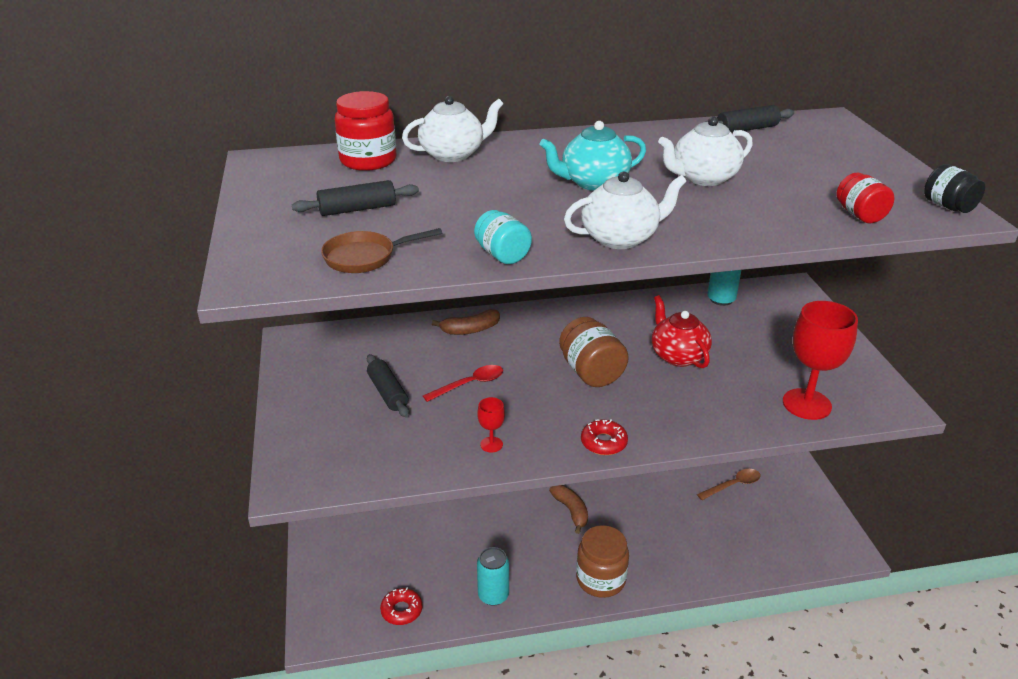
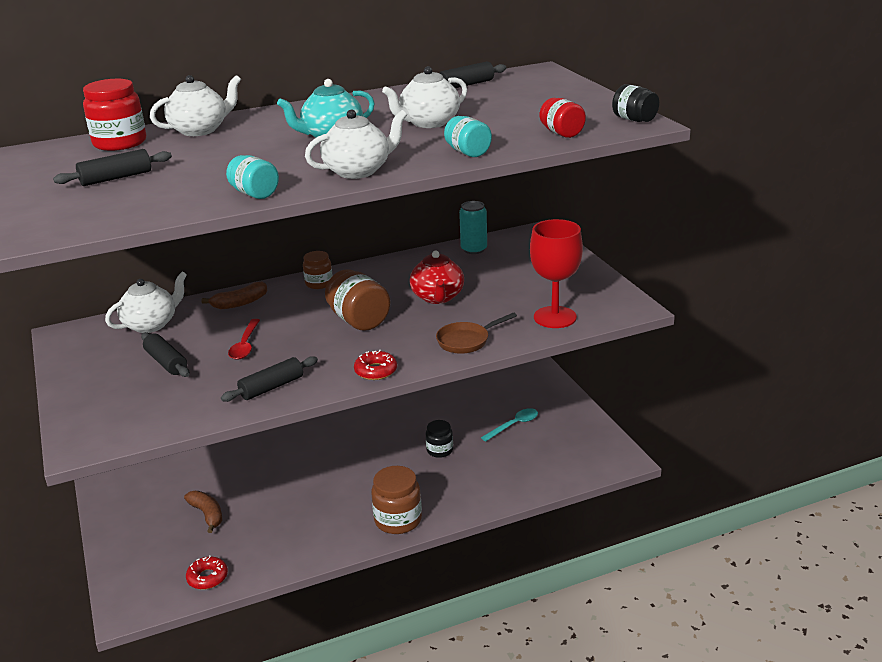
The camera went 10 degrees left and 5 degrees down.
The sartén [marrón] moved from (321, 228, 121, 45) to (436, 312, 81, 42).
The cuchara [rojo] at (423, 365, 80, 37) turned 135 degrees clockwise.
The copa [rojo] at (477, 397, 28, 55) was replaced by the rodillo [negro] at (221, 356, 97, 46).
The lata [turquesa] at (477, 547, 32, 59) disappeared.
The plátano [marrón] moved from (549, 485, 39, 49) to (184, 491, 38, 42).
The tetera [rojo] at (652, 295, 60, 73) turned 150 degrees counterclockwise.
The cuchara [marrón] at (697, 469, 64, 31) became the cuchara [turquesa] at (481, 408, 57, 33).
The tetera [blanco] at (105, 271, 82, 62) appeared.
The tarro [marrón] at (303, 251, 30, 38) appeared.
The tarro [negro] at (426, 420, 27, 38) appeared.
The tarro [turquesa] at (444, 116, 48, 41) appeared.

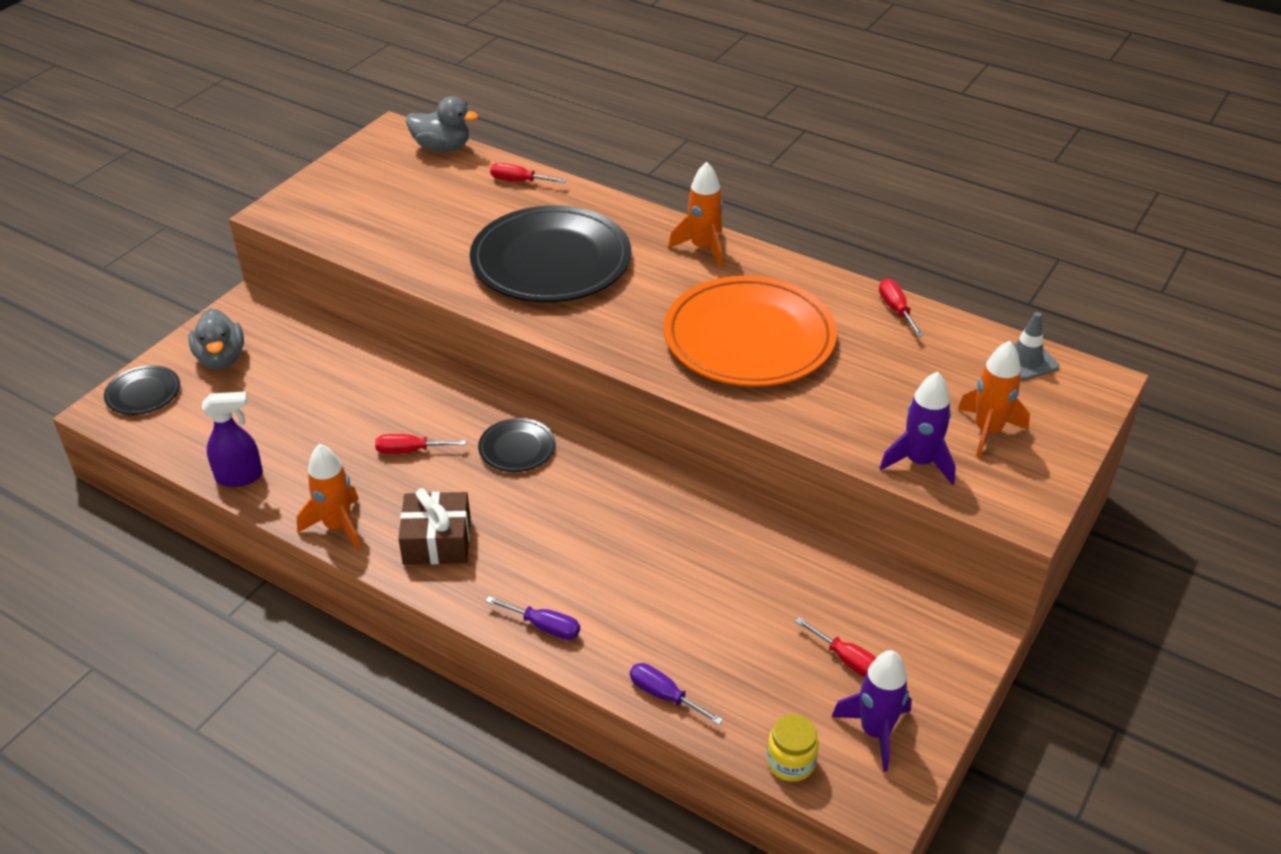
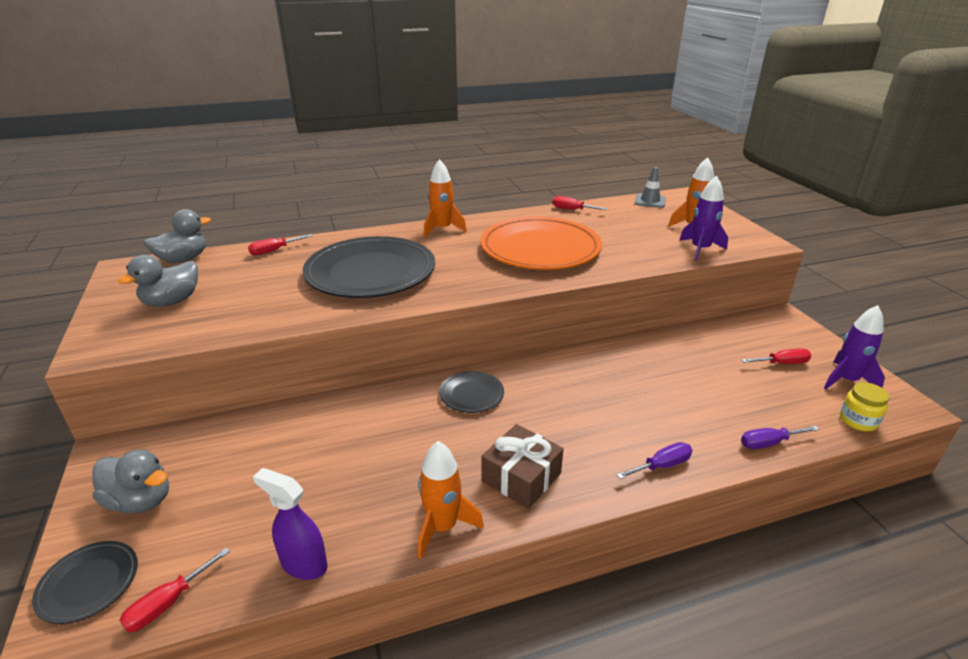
The camera went 50 degrees left and 10 degrees down.
The pulverizador [morado] at (202, 391, 61, 96) turned 90 degrees counterclockwise.
The destornillador [rojo] moved from (375, 434, 91, 20) to (120, 548, 110, 84).
The pato [gris] at (118, 255, 80, 52) appeared.

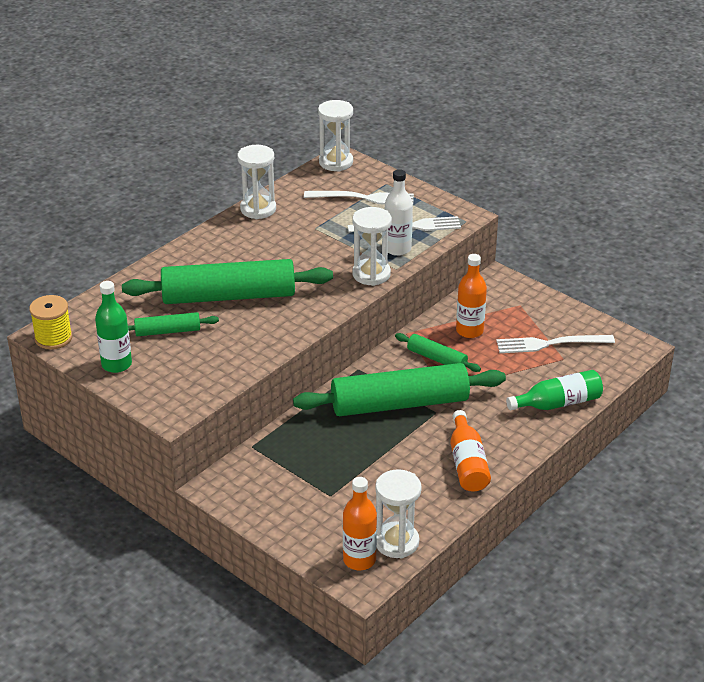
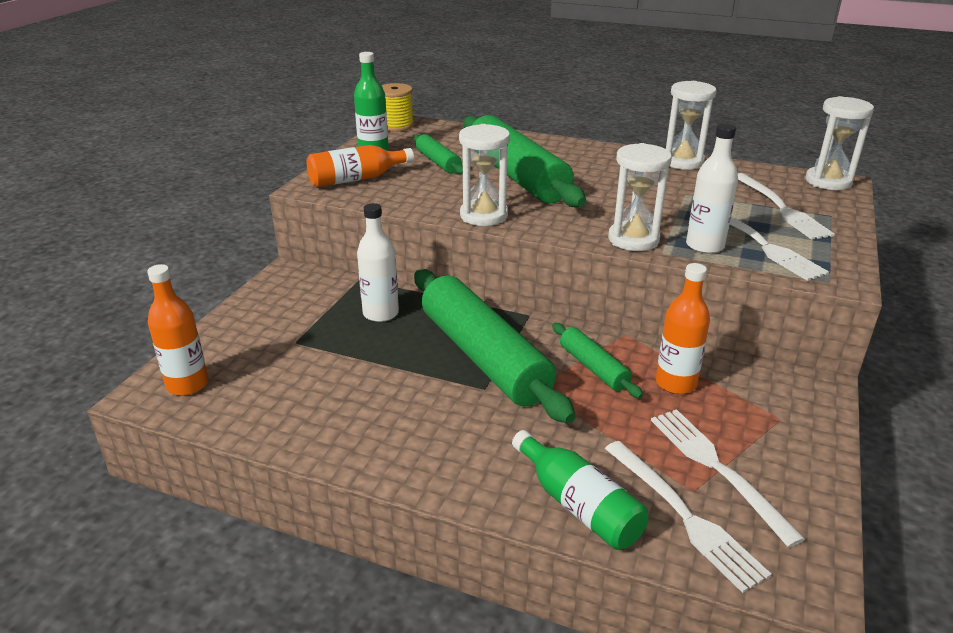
The camera went 70 degrees right and 5 degrees down.
The reloj de arena [blanco] moved from (375, 469, 47, 89) to (459, 124, 51, 102).
The rodillo [verde] at (395, 333, 86, 39) turned 45 degrees counterclockwise.
The botella [naranja] moved from (450, 410, 41, 82) to (307, 145, 107, 42).
The botella [blanco] at (357, 203, 42, 119) appeared.
The tenedor [blanco] at (605, 441, 166, 152) appeared.

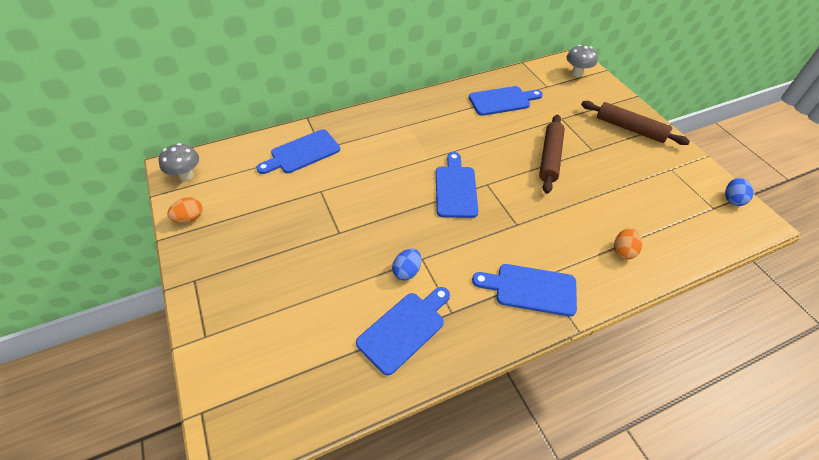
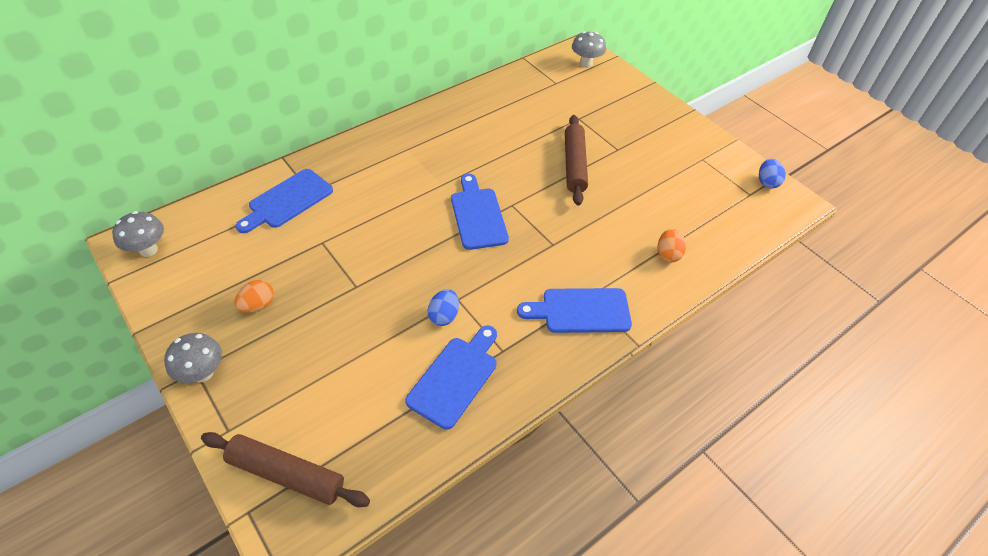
The camera went 15 degrees left and 0 degrees up.
The huevo [naranja] moved from (167, 197, 36, 26) to (234, 280, 40, 33).
The tabla de cortar [azul] at (469, 86, 74, 30) disappeared.
The rodillo [marrón] moved from (581, 101, 109, 44) to (201, 432, 169, 75).
The seta [gris] at (164, 333, 58, 50) appeared.

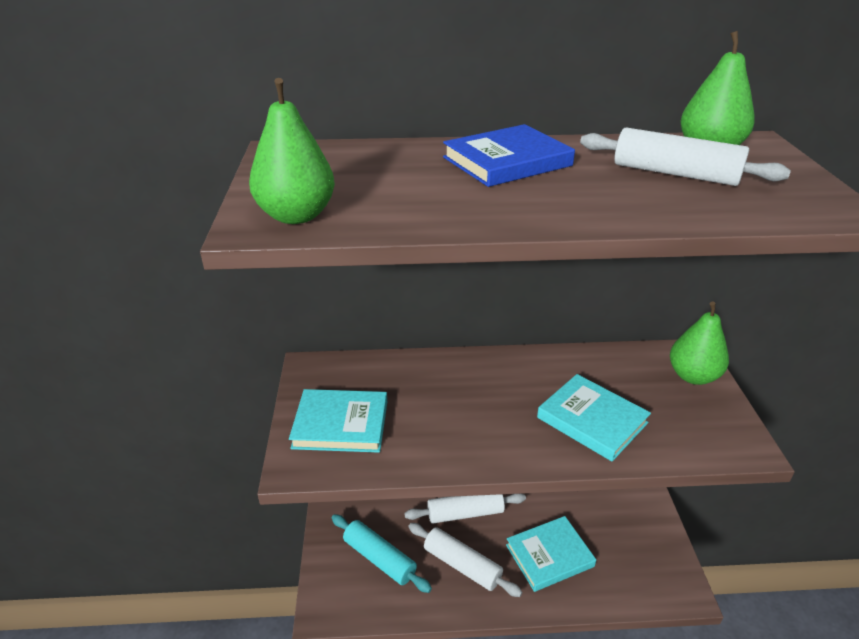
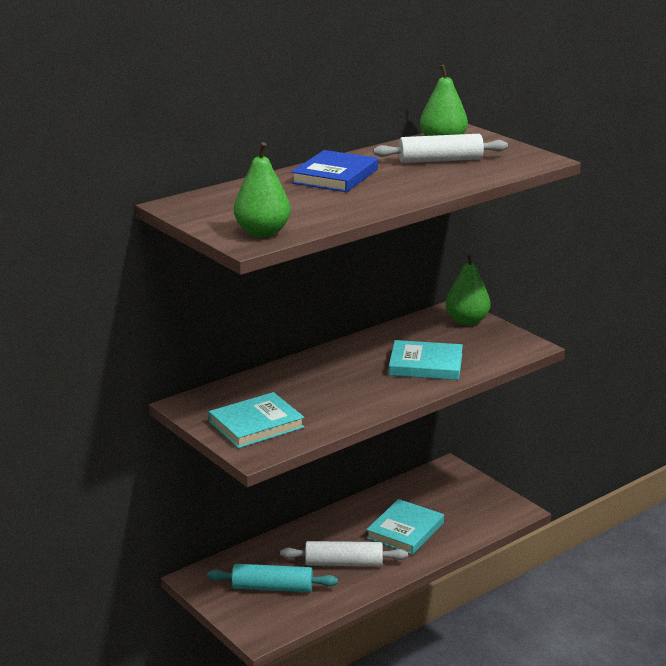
The camera went 35 degrees left and 10 degrees down.
The rodillo [blanco] at (404, 494, 122, 30) disappeared.

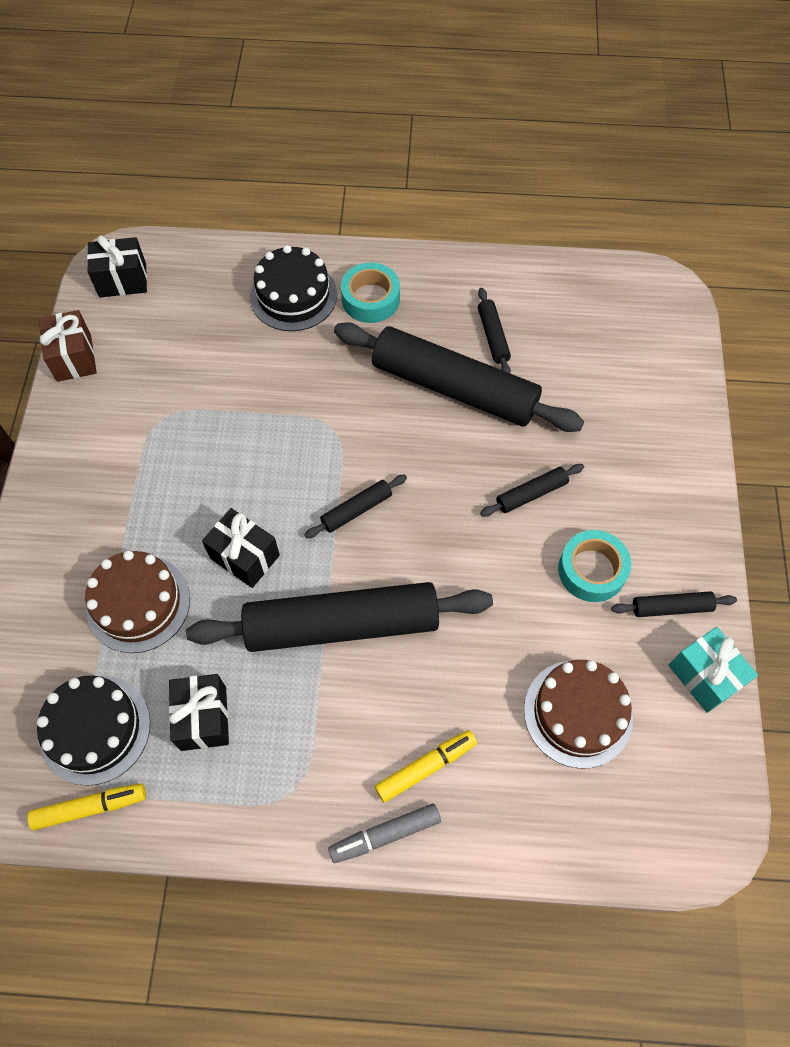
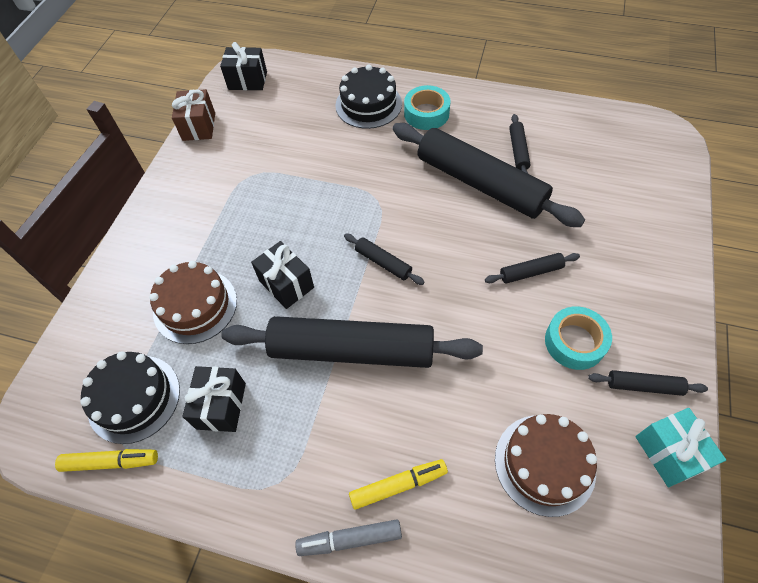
The camera went 15 degrees right and 5 degrees down.
The rodillo [negro] at (305, 475, 102, 63) turned 60 degrees clockwise.

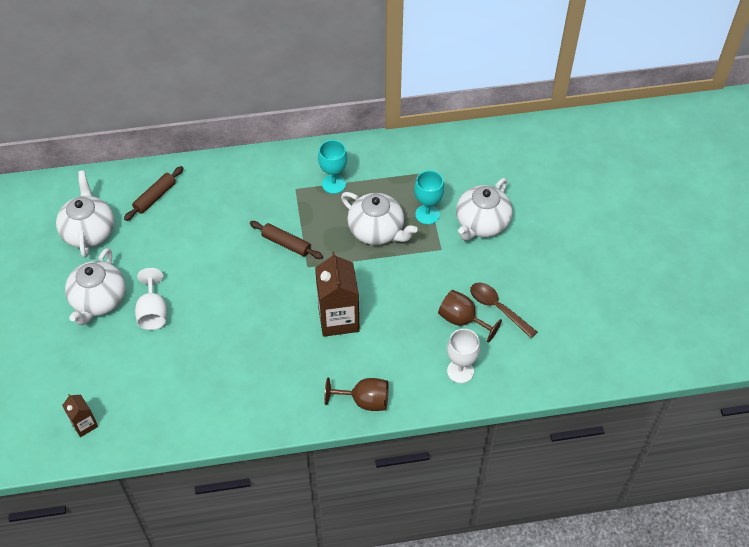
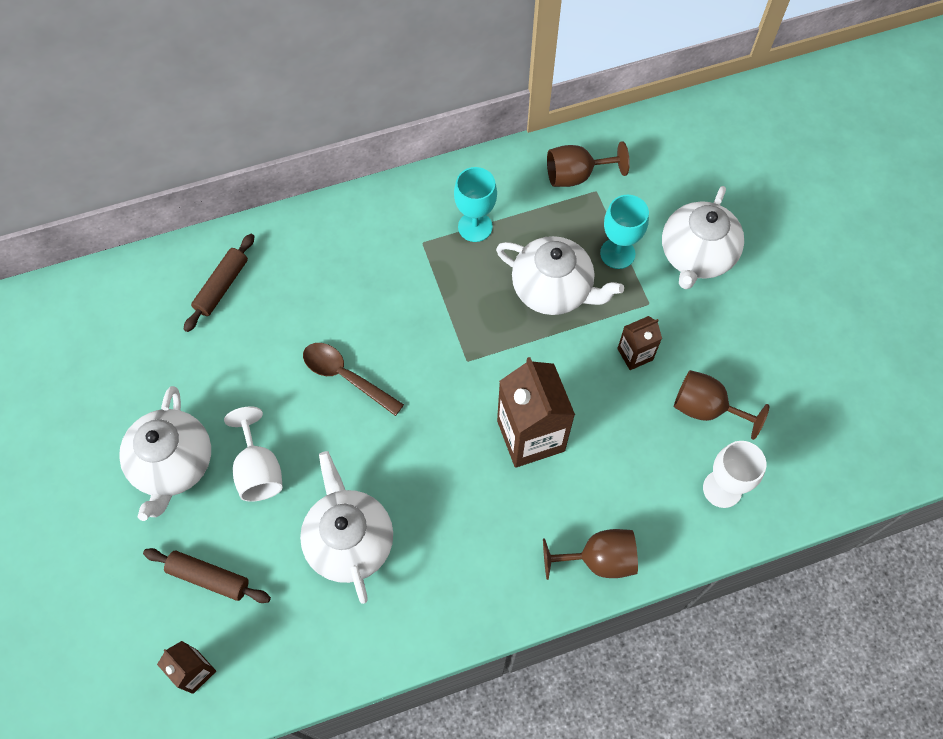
The camera went 10 degrees left and 10 degrees up.
The tetera [blanco] moved from (56, 171, 58, 87) to (300, 451, 93, 153).
The rodillo [marrón] moved from (250, 221, 73, 38) to (143, 548, 128, 55).
The cuchara [marrón] moved from (470, 283, 67, 55) to (303, 343, 101, 73).
The copa [marrón] at (547, 141, 83, 46) appeared.
The cartón de leche [marrón] at (617, 316, 45, 54) appeared.

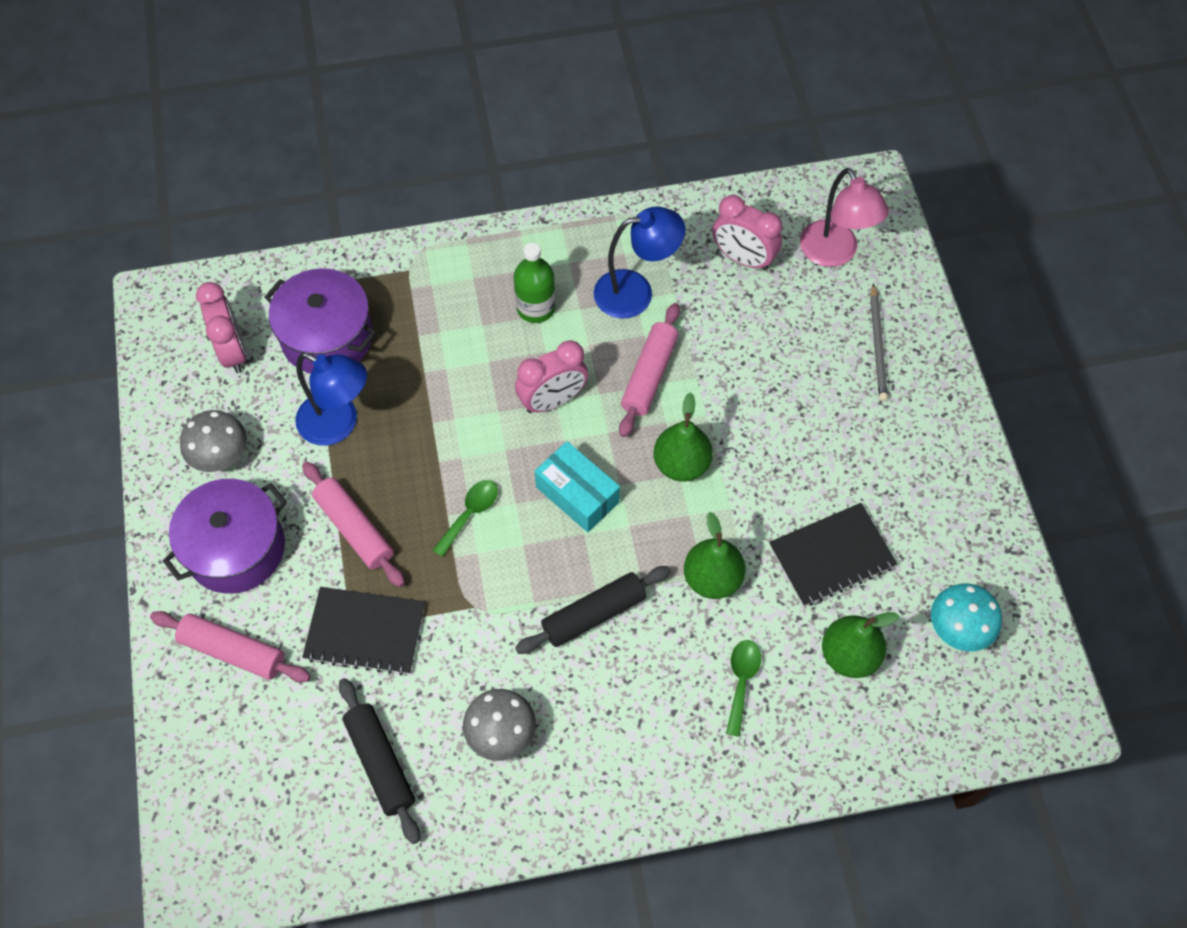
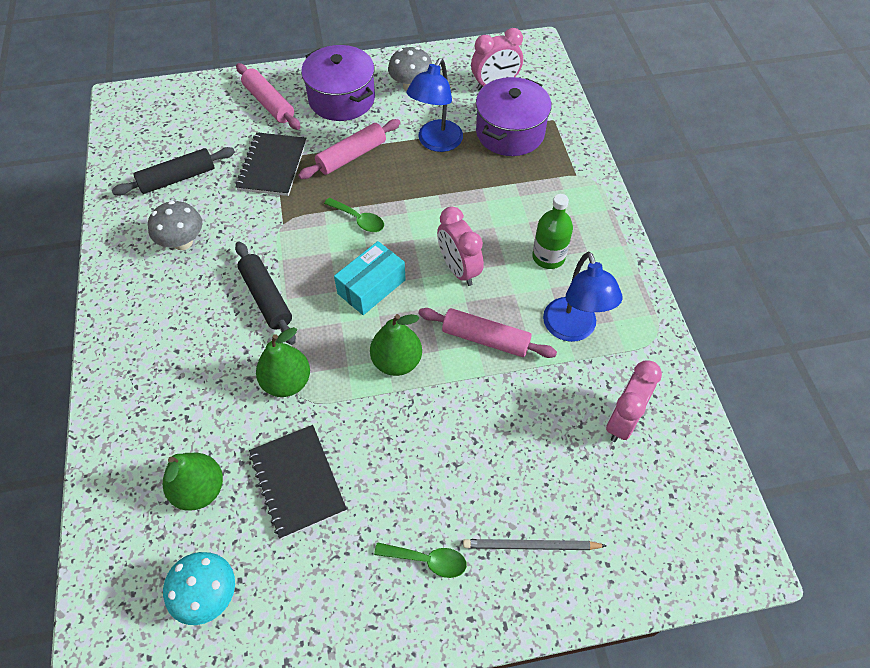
The camera went 90 degrees right and 5 degrees down.
The rodillo [rosa] at (150, 611, 161, 71) turned 60 degrees counterclockwise.
The cuchara [verde] moved from (726, 640, 35, 97) to (374, 542, 93, 36).
The lámpara [rosa] at (800, 168, 89, 99) disappeared.

